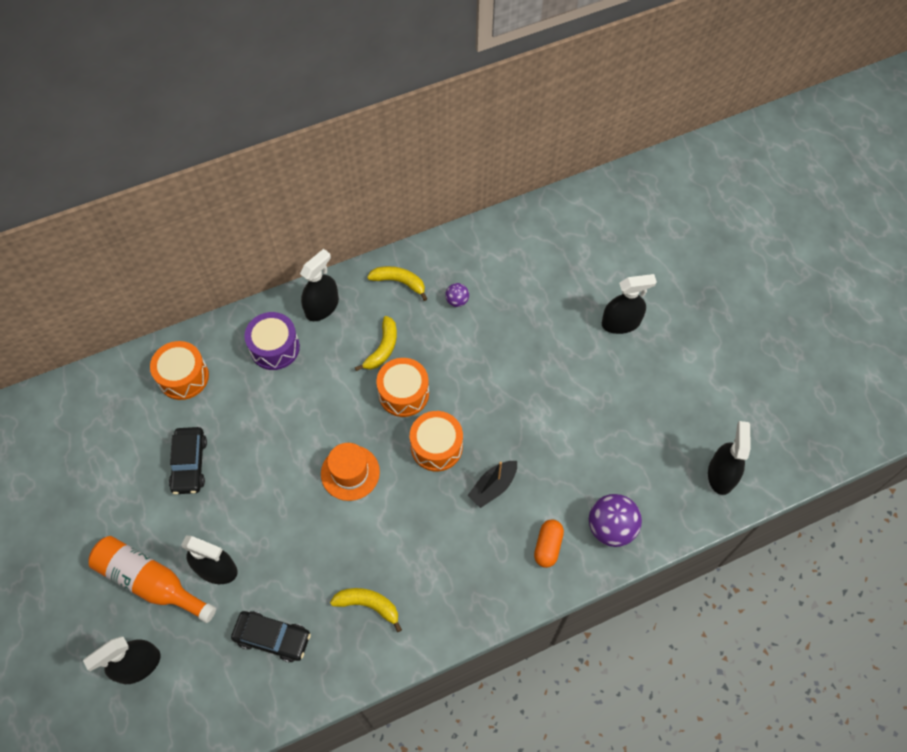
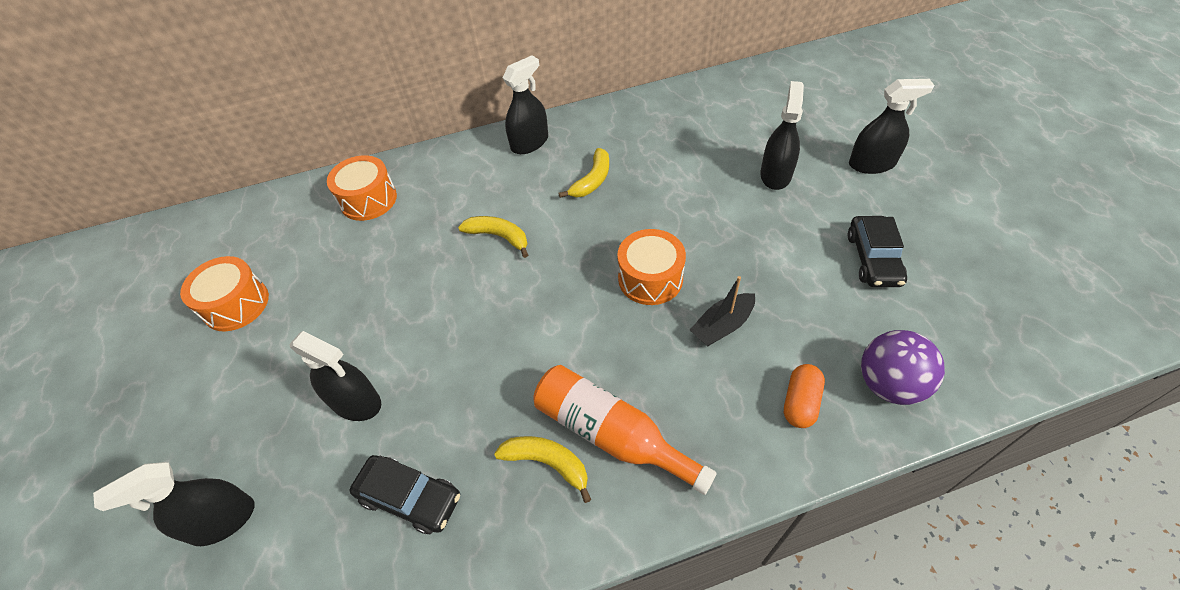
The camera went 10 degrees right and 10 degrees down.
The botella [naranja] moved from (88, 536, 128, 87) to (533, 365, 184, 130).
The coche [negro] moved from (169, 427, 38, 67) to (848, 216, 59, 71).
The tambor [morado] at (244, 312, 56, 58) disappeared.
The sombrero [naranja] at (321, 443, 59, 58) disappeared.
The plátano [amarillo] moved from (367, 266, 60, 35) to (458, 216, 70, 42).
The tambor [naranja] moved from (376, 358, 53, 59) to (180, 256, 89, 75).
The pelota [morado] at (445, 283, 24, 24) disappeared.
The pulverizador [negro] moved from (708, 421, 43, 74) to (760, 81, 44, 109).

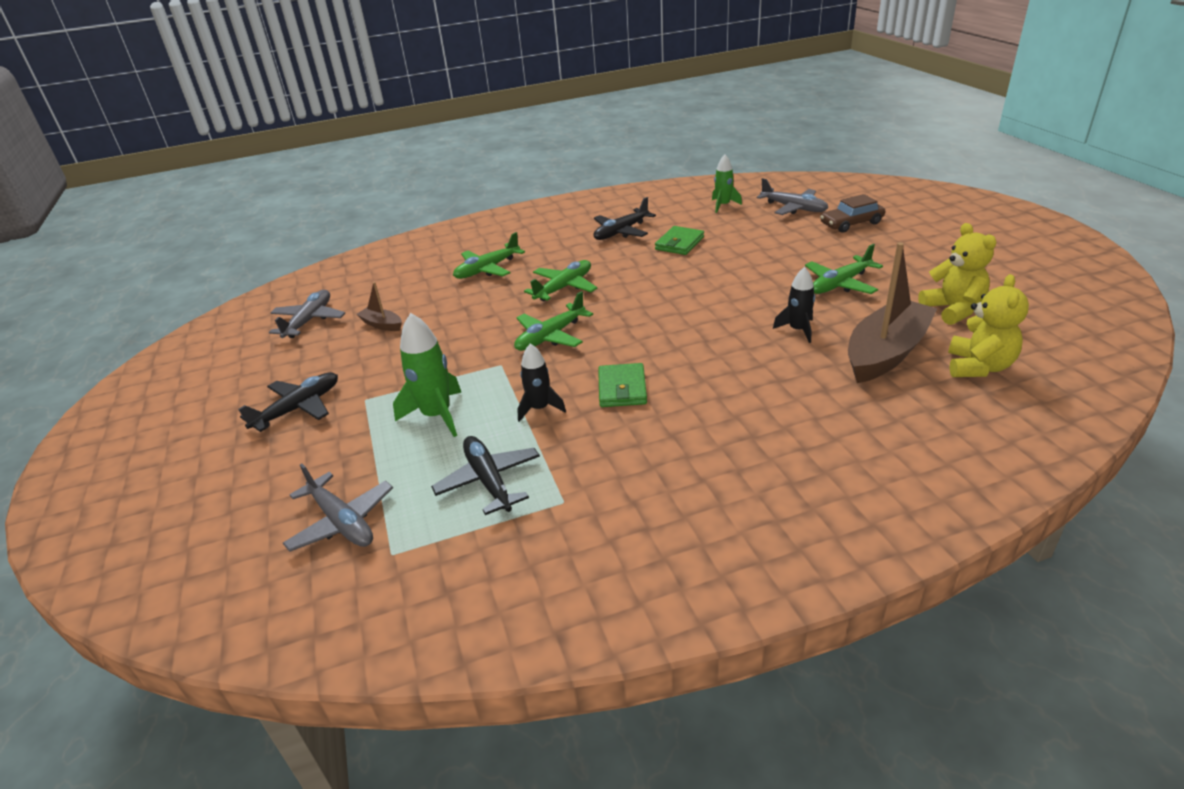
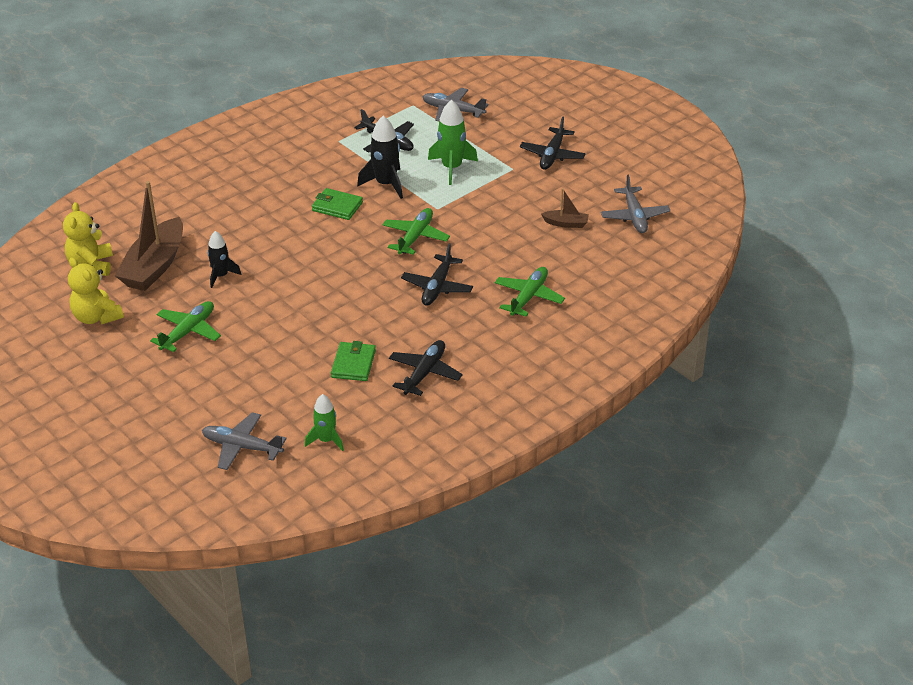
The camera went 155 degrees right and 5 degrees up.
The cohete [negro] at (517, 344, 49, 78) changed to 1.54 times the size.
The avión [verde] at (524, 260, 73, 41) became the avión [negro] at (401, 243, 72, 63).
The cartera [verde] at (598, 363, 49, 44) turned 45 degrees counterclockwise.
The coche [marrón] at (820, 194, 65, 39) disappeared.

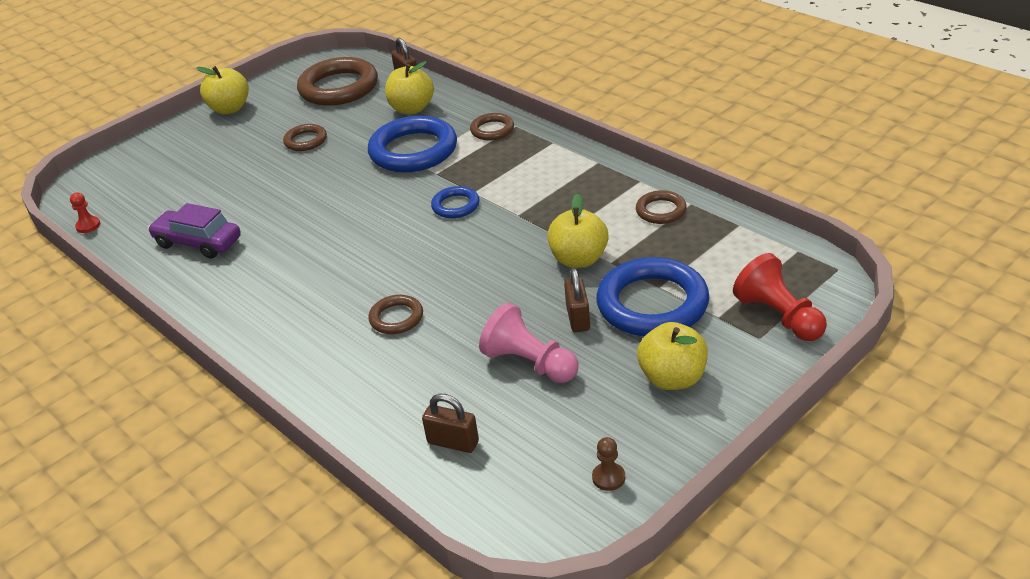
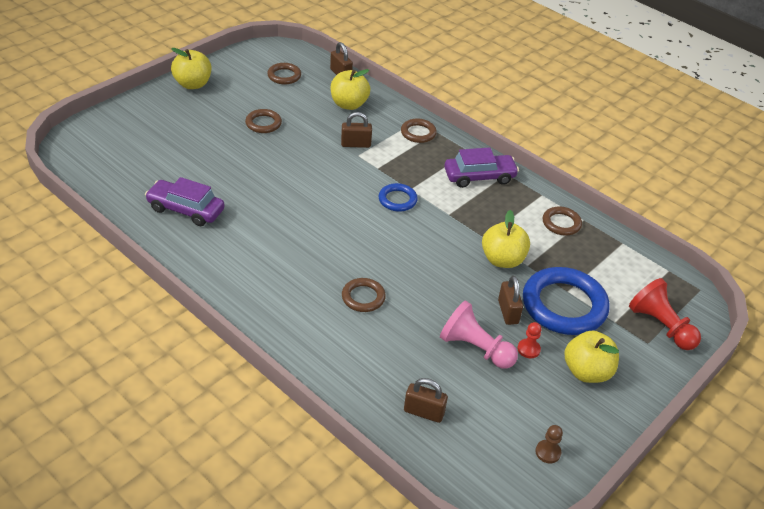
The camera went 10 degrees left and 5 degrees up.
The peón [rojo] moved from (70, 193, 30, 40) to (517, 322, 25, 36).
The anillo [marrón] at (297, 57, 81, 49) changed to 0.50 times the size.
The anillo [azul] at (368, 116, 89, 56) was replaced by the candado [marrón] at (341, 112, 31, 36).
The coche [morado] at (444, 148, 75, 40) appeared.

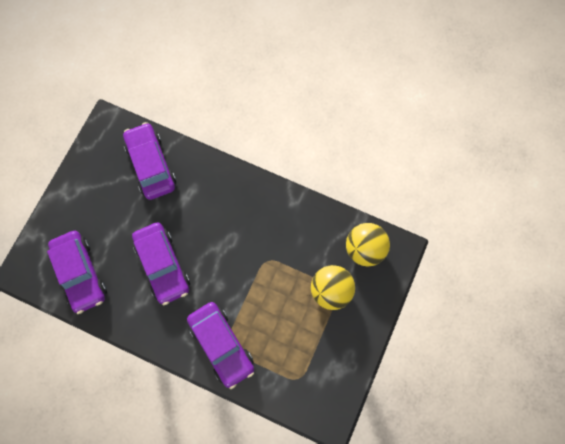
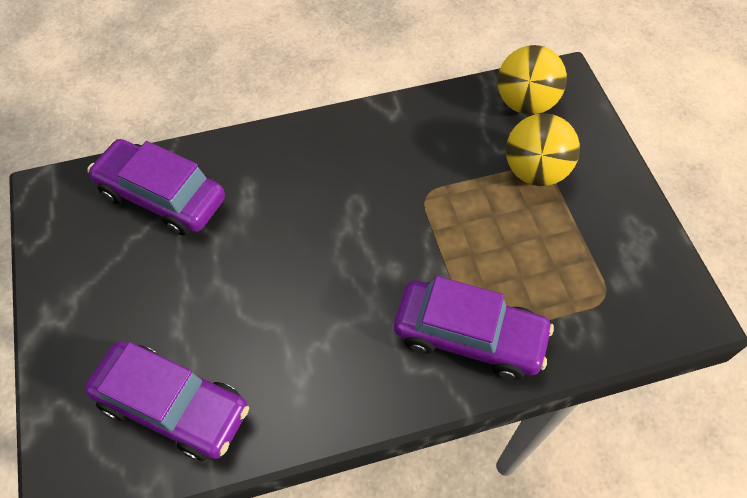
The camera went 40 degrees left and 15 degrees down.
The coche [morado] at (132, 222, 58, 84) disappeared.

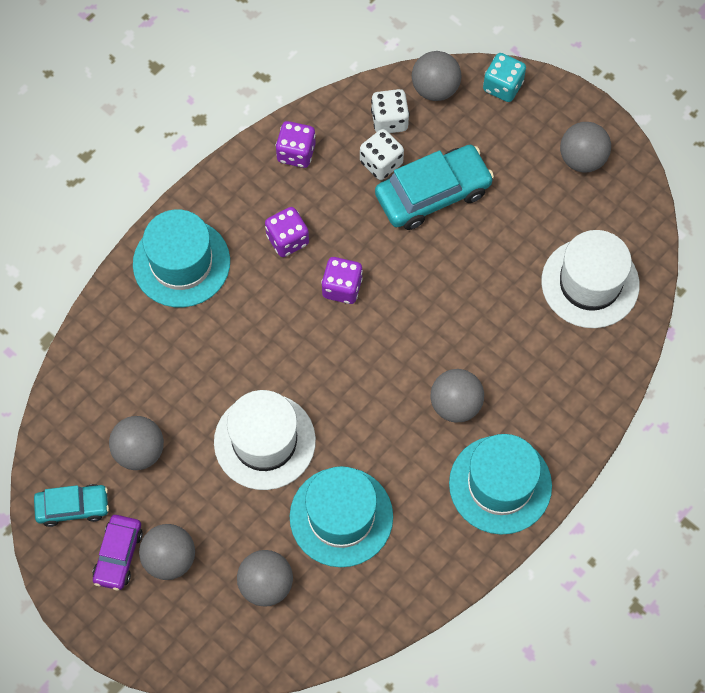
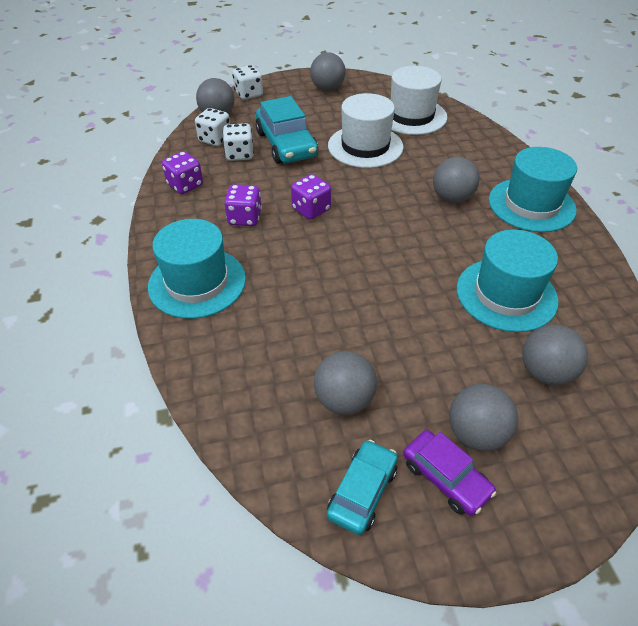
The camera went 55 degrees left and 20 degrees down.
The sombrero [blanco] moved from (214, 390, 102, 100) to (328, 93, 75, 75).
The coche [turquesa] at (375, 145, 119, 85) turned 150 degrees clockwise.
The dado [turquesa] at (483, 53, 43, 49) became the dado [blanco] at (232, 65, 31, 35).

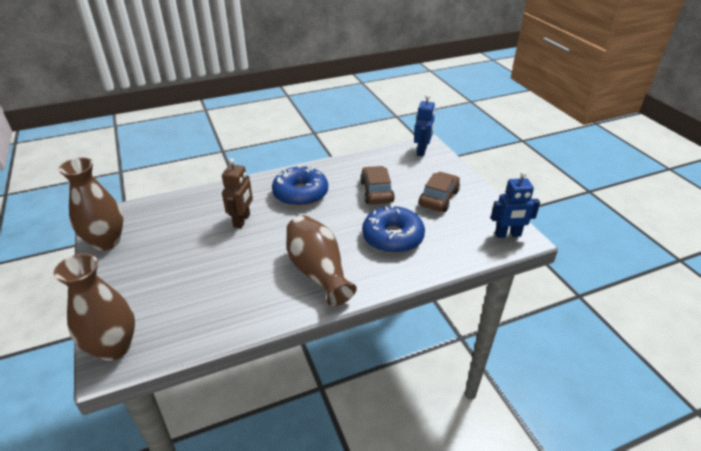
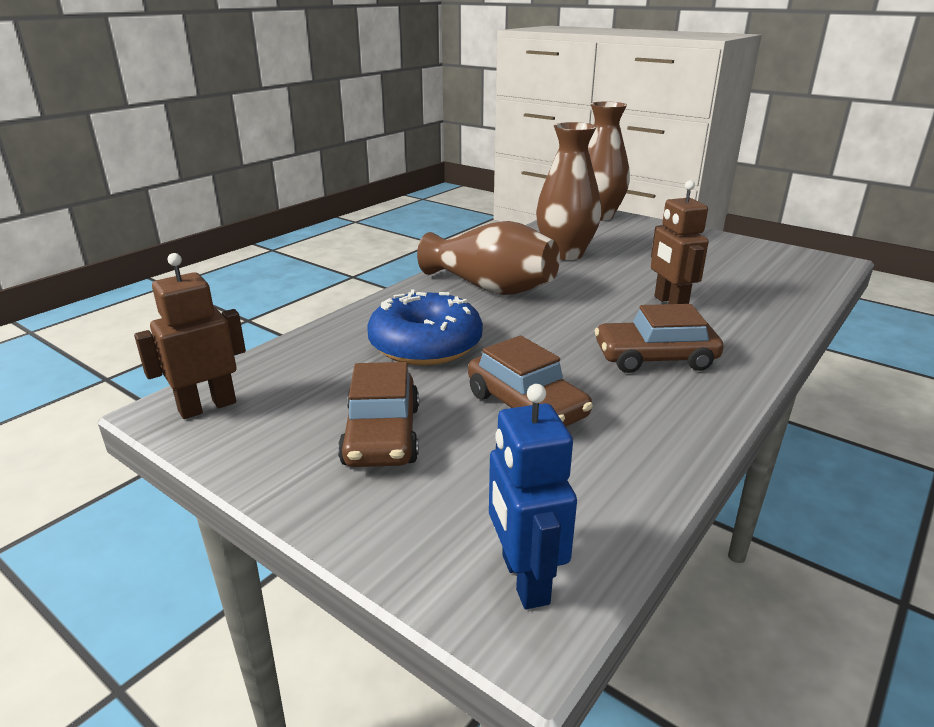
The camera went 150 degrees right and 10 degrees down.
The florero [marrón] moved from (59, 157, 64, 94) to (536, 122, 65, 138).
The rosquilla [azul] at (272, 165, 56, 42) was replaced by the coche [marrón] at (595, 304, 129, 69).
The robot [azul] at (491, 171, 49, 67) became the robot [marrón] at (134, 253, 112, 166).

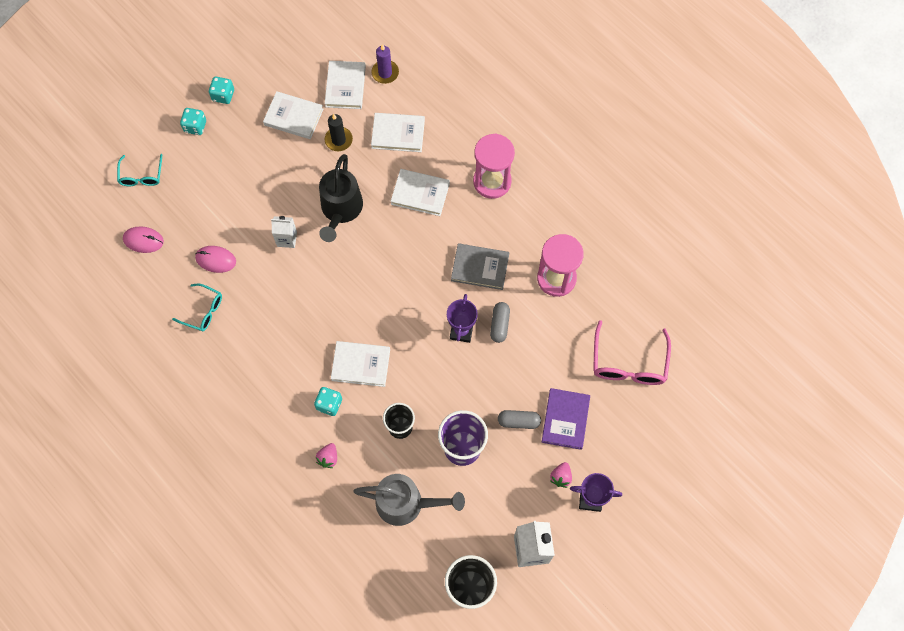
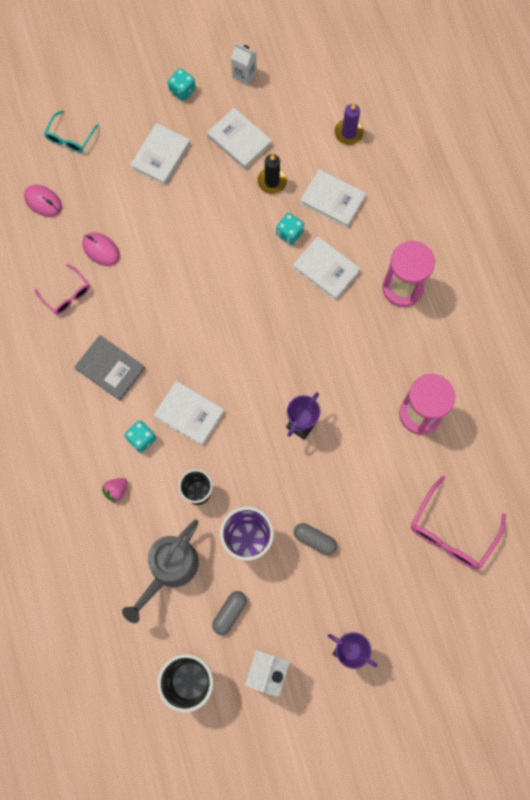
The camera went 25 degrees right and 5 degrees up.
The gafas [turquesa] at (172, 284, 50, 47) became the gafas [rosa] at (35, 264, 55, 51).
The dado [turquesa] moved from (180, 108, 26, 27) to (276, 213, 28, 32).
The cartón de leche [blanco] moved from (271, 216, 26, 32) to (231, 43, 26, 43).
The regadera [negro] at (319, 154, 44, 88) disappeared.
The libro [blanco] moved from (325, 61, 41, 48) to (130, 123, 61, 63).
The regadera [gris] at (353, 474, 112, 52) turned 90 degrees clockwise.
The libro [gris] moved from (451, 243, 58, 47) to (74, 335, 71, 66).
The cápsula [gris] moved from (490, 302, 20, 41) to (212, 591, 35, 44).
The libro [morado] at (542, 388, 48, 62) disappeared.
The fresa [rosa] at (550, 462, 22, 26) disappeared.

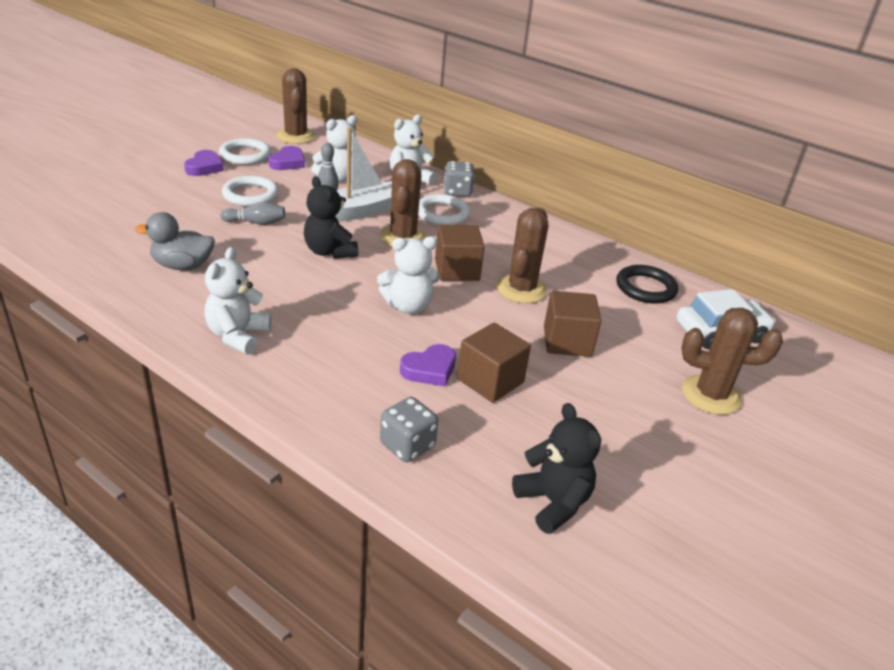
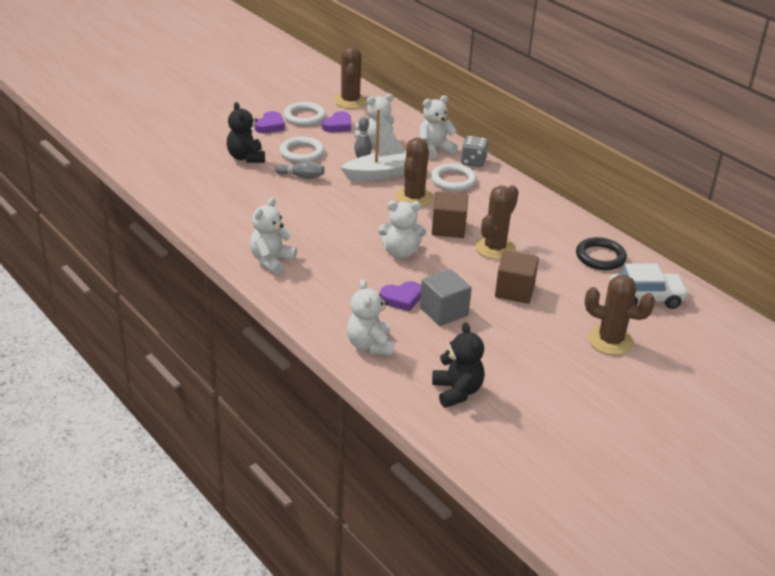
The camera went 15 degrees right and 0 degrees up.
The pato [gris] at (135, 212, 80, 58) disappeared.
The osito [negro] moved from (304, 176, 54, 83) to (227, 102, 38, 61).
The dado [gris] at (380, 397, 58, 65) was replaced by the osito [blanco] at (347, 279, 47, 76).
The cubo [marrón] at (457, 323, 74, 80) became the cubo [gris] at (420, 269, 52, 57).

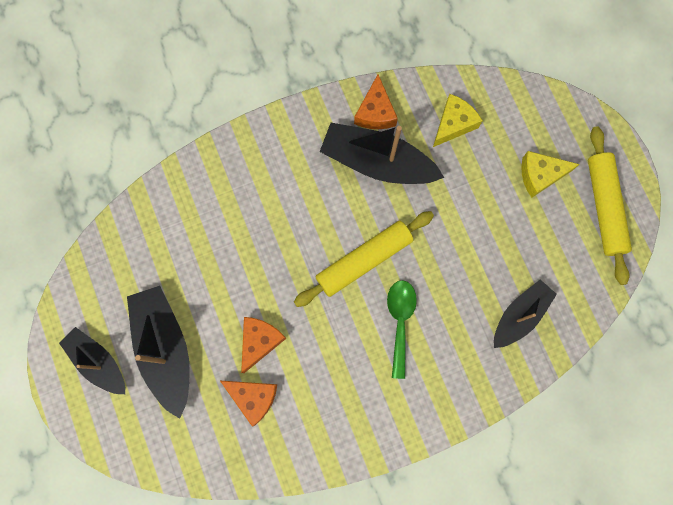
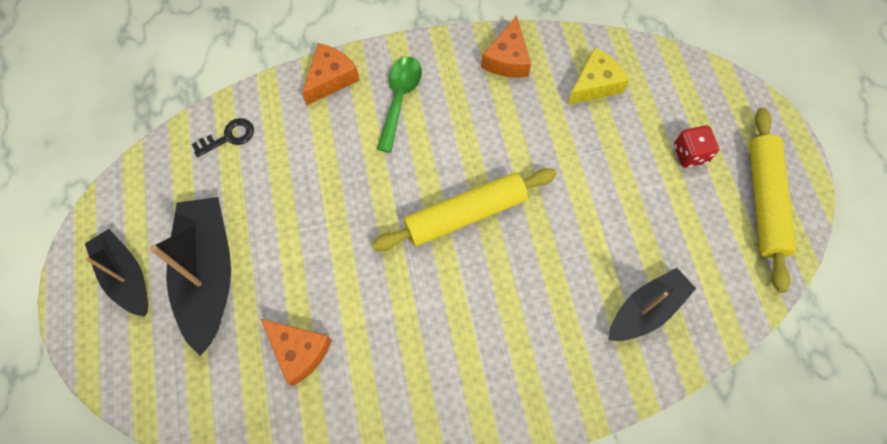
The camera went 10 degrees right and 10 degrees down.
The queso [naranja] moved from (241, 317, 46, 56) to (302, 43, 58, 62).
The barco [negro] at (320, 123, 124, 61) disappeared.
The cuchara [verde] moved from (387, 280, 30, 99) to (377, 57, 45, 96).
The queso [amarillo] at (521, 151, 58, 47) was replaced by the dado [rojo] at (674, 125, 45, 43).
The llave [negro] at (191, 118, 63, 39) appeared.

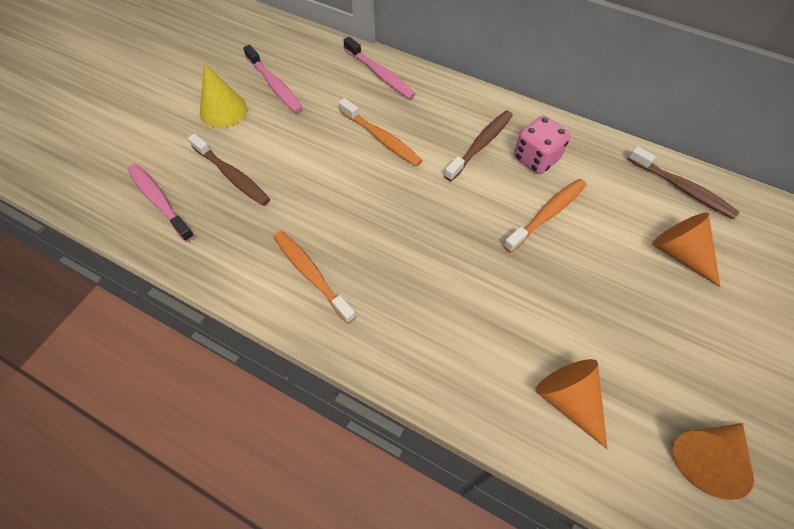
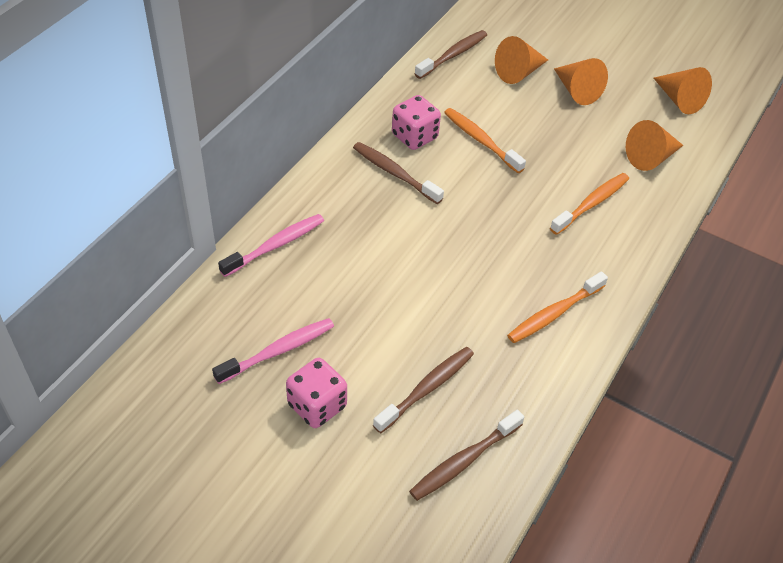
The camera went 90 degrees left and 10 degrees down.
The cepillo de dientes [rosa] at (128, 164, 67, 78) became the cepillo de dientes [marrón] at (409, 410, 115, 91).
The cono [amarillo] at (200, 63, 47, 65) was replaced by the dado [rosa] at (286, 358, 61, 70).
The cepillo de dientes [naranja] moved from (339, 98, 83, 68) to (550, 173, 79, 62).
The cono [naranja] at (554, 58, 54, 47) appeared.

